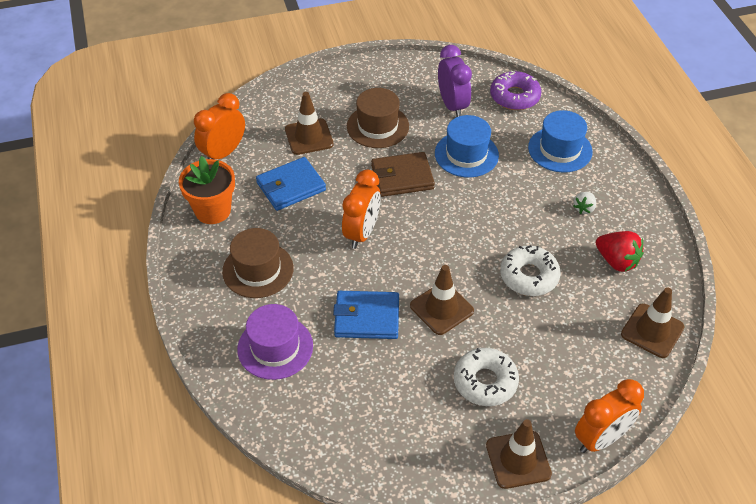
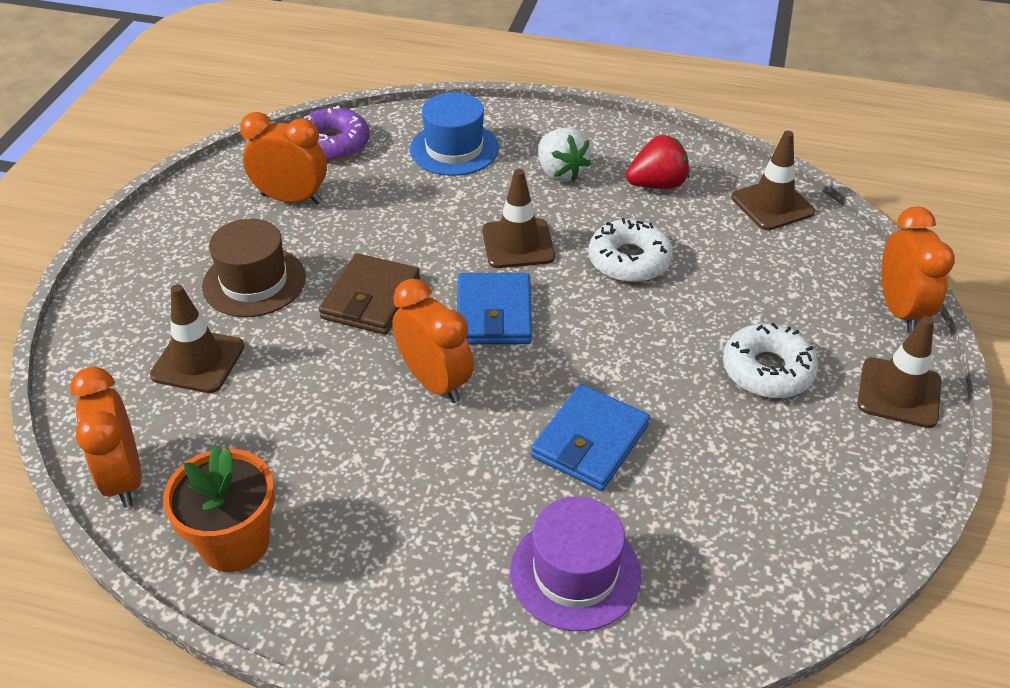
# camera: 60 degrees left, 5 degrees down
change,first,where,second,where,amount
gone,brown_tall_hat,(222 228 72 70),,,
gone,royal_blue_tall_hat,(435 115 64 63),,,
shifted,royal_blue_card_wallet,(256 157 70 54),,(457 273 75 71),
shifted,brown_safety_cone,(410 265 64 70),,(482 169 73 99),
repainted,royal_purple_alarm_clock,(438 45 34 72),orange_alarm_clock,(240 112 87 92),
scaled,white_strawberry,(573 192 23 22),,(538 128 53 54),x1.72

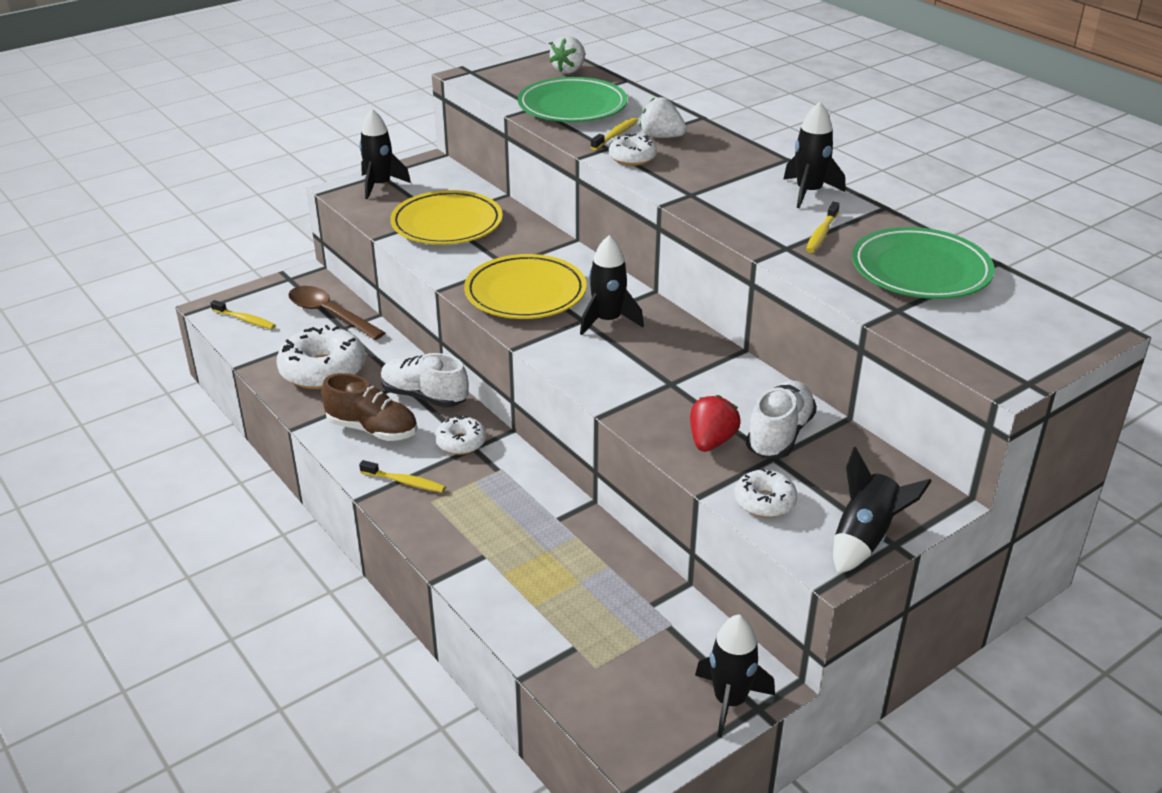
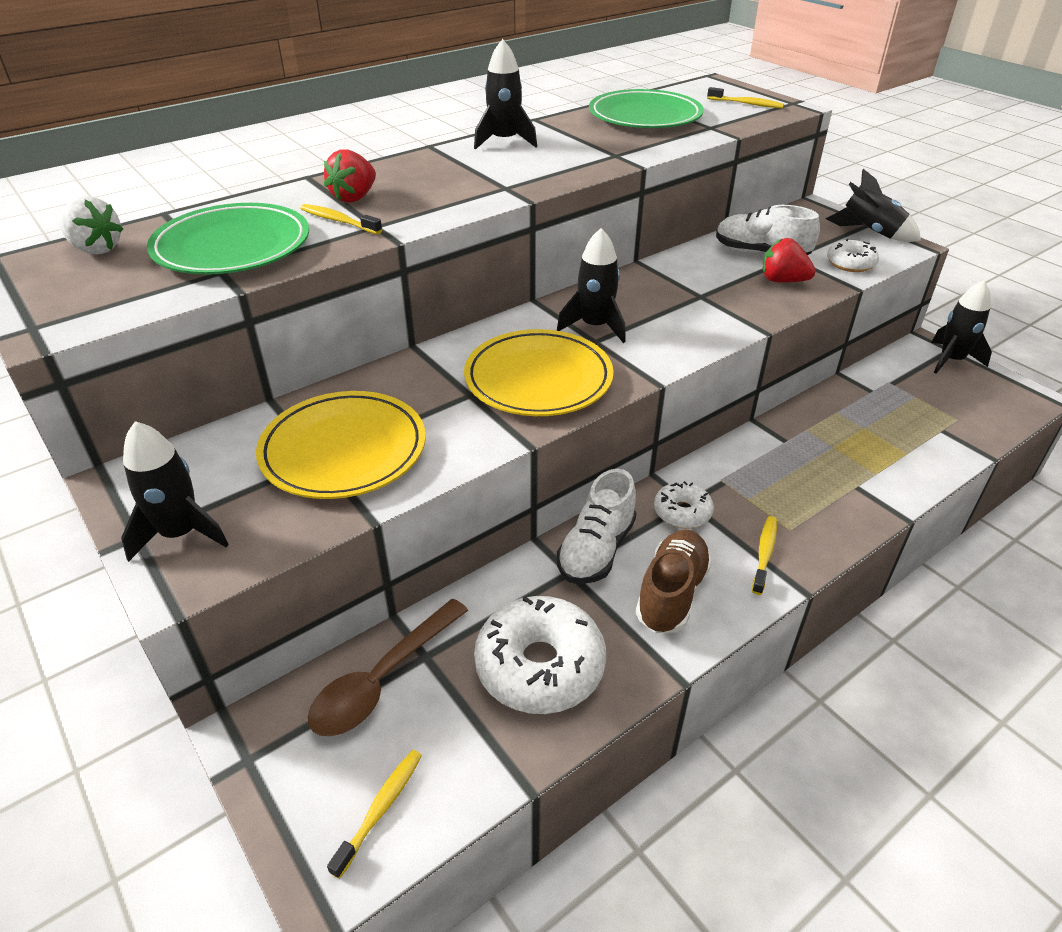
# camera: 90 degrees left, 5 degrees up
change,first,where,second,where,amount
gone,white_doughnut,(609 134 48 32),,,
shifted,yellow_toothbrush,(806 202 34 51),,(707 87 77 22),
repainted,white_strawberry,(640 97 47 41),red_strawberry,(324 149 52 54),

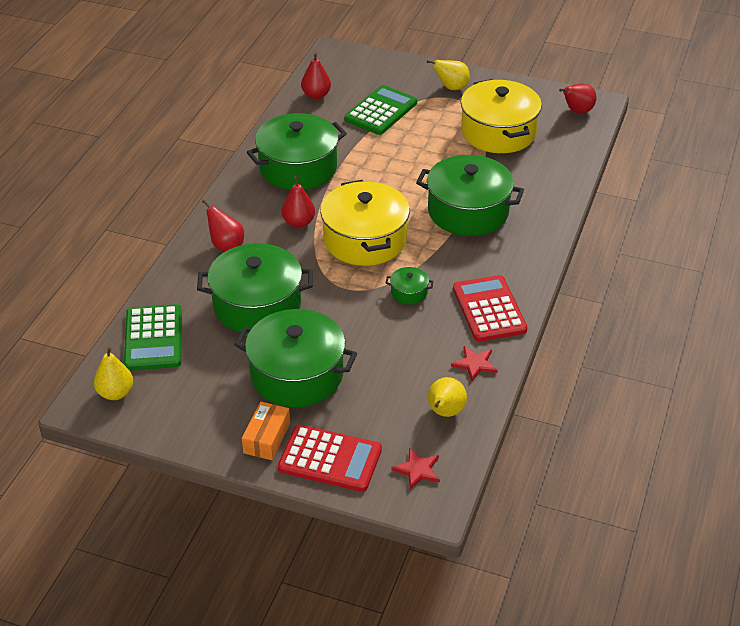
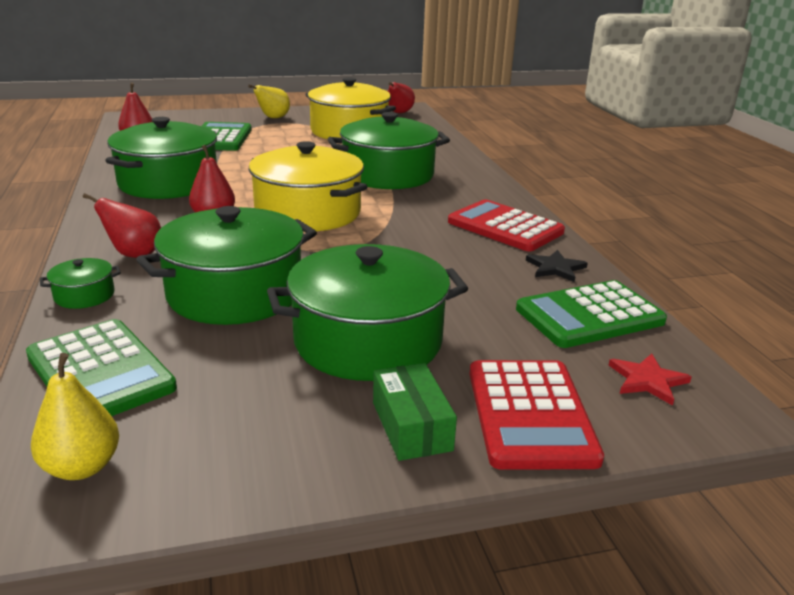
# camera: 35 degrees left, 15 degrees down
change,first,where,second,where,amount
shifted,green_stockpot,(386 267 48 38),,(40 258 81 51),
swapped,yellow_toy_pear,(428 377 39 40),green_adding_machine,(516 280 151 68),
repainted,orange_parcel,(242 402 48 58),green_parcel,(373 363 84 98),
repainted,red_star_shape,(451 346 47 35),ebony_star_shape,(526 250 62 32),
rotated,red_adding_machine,(278 425 104 67),,(469 360 135 110),105 degrees clockwise

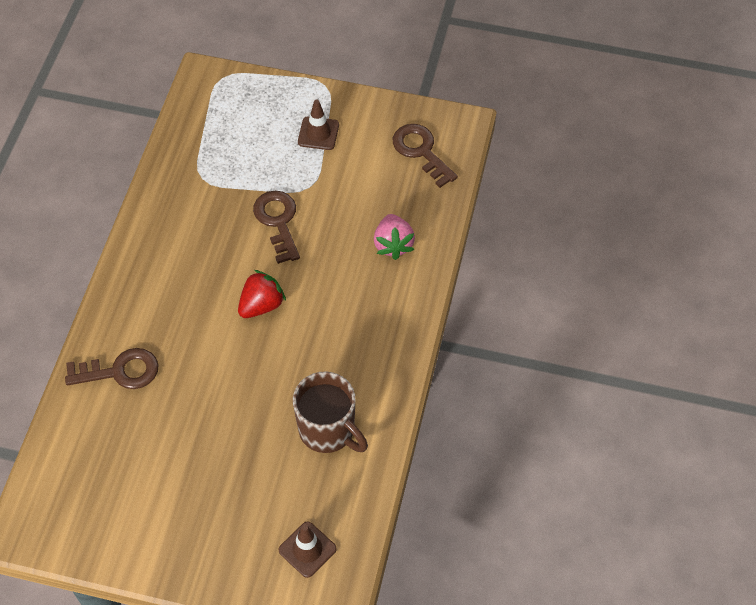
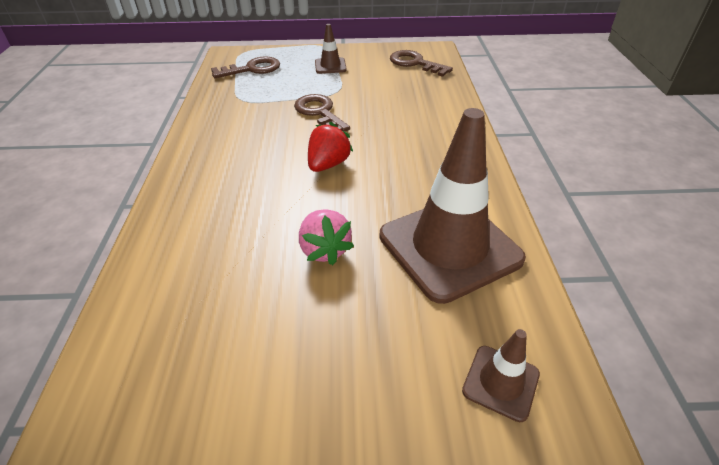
# camera: 15 degrees left, 15 degrees down
change,first,where,second,where,amount
shifted,brown_door_key,(65 348 93 41),,(211 56 69 22),
shifted,rose-pink_strawberry,(374 214 41 46),,(299 209 55 56),
swapped,brown_tea_mug,(293 372 75 81),brown_safety_cone,(379 108 147 196),

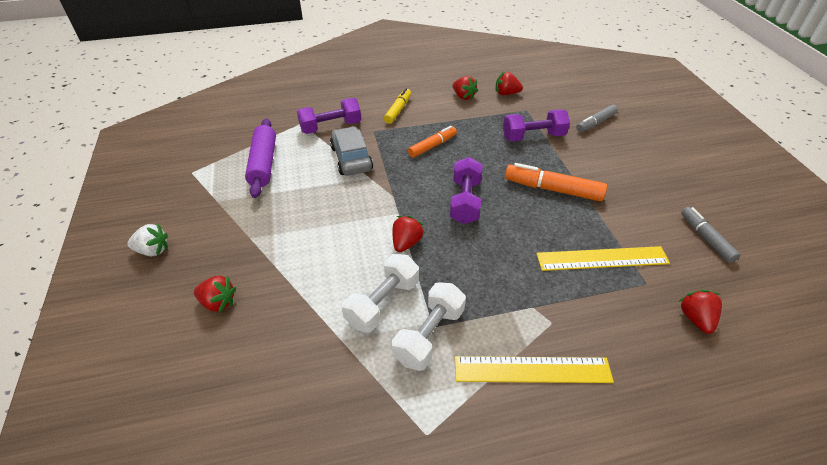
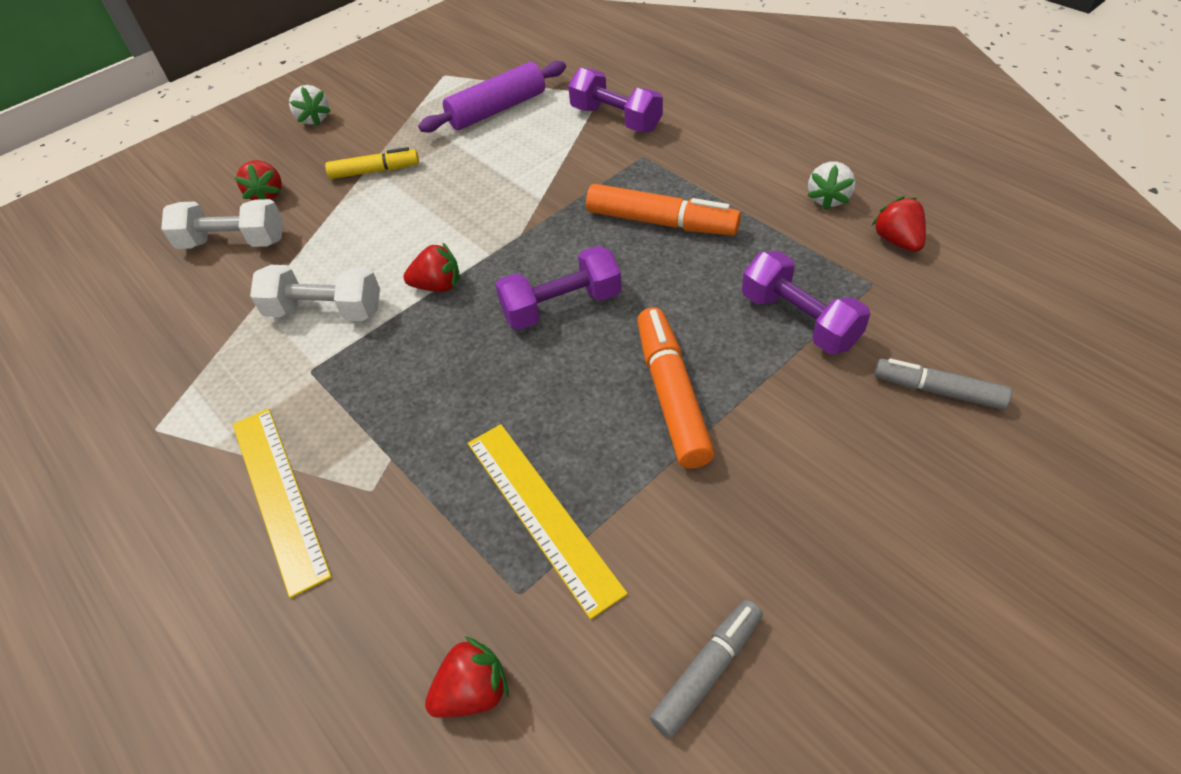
# camera: 65 degrees right, 5 degrees up
change,first,where,second,where,amount
gone,ash-grey_automobile,(330 127 43 49),,,
shifted,yellow_felt_pen,(384 88 27 36),,(325 147 94 32),
shifted,white_hand_weight,(392 282 74 89),,(161 199 122 50),
repainted,red_strawberry,(453 76 25 24),white_strawberry,(807 161 49 49),
scaled,orange_felt_pen,(408 126 49 32),,(586 184 155 52),x1.53

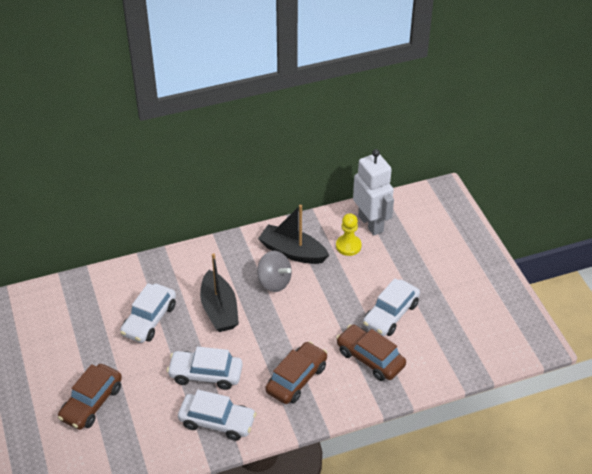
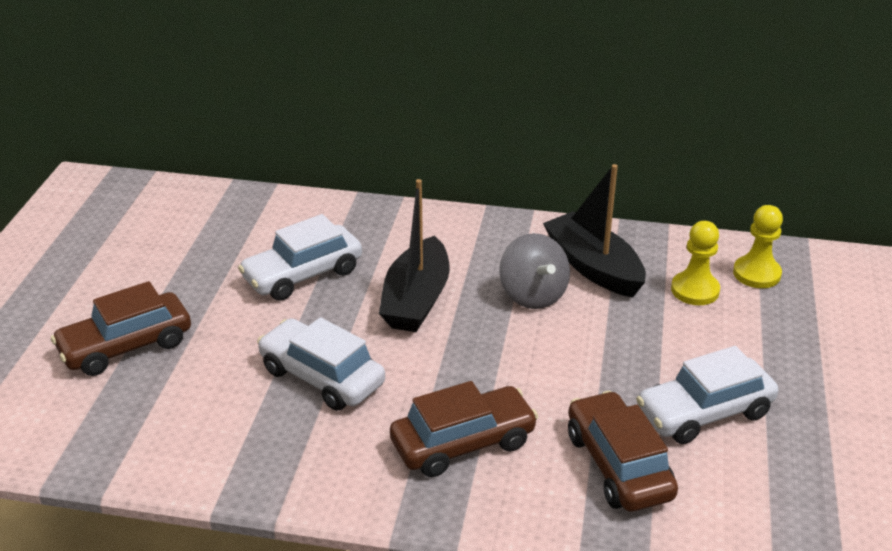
# camera: 30 degrees right, 10 degrees down
change,first,where,second,where,amount
gone,white_automobile,(178 390 78 51),,,
swapped,white_robot,(353 149 41 87),yellow_pawn,(733 205 50 83),

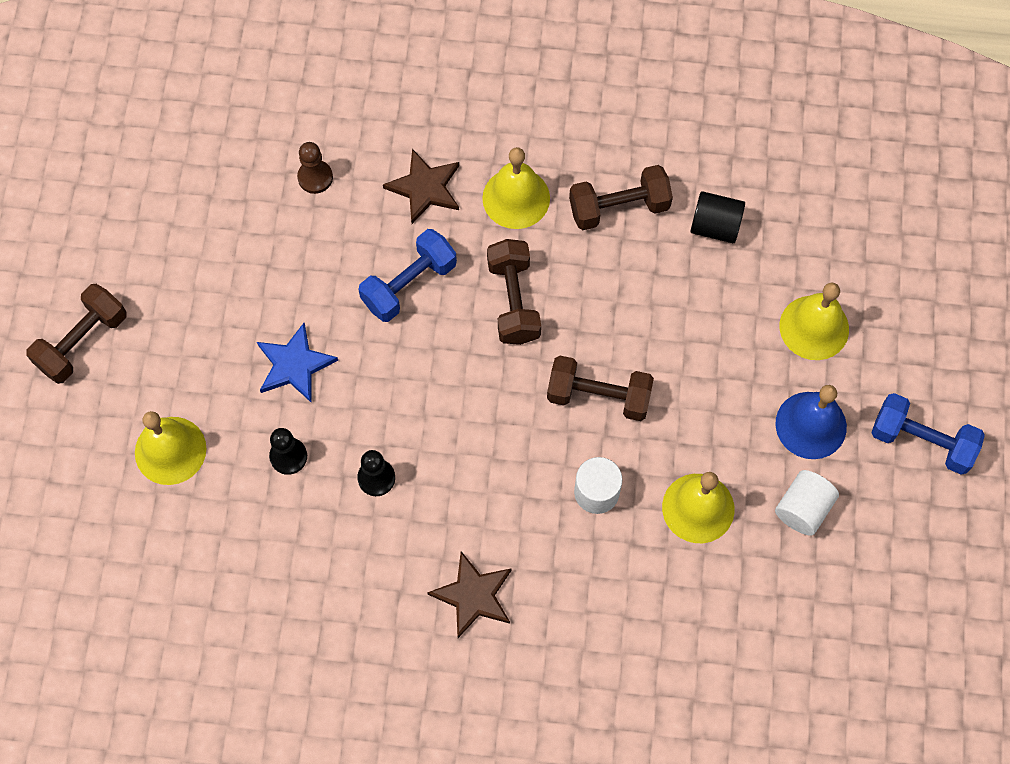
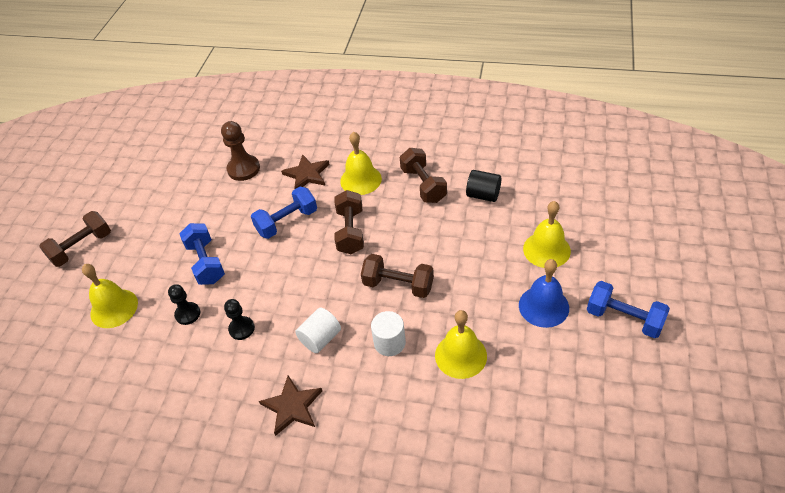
# camera: 10 degrees right, 20 degrees down
change,first,where,second,where,amount
shifted,white_cylinder_shape,(775 470 64 66),,(295 308 46 45),
swapped,royal_blue_star_shape,(257 323 81 79),royal_blue_hand_weight,(179 223 46 62),
rotated,brown_hand_weight,(569 165 104 65),,(400 148 47 55),75 degrees clockwise
scaled,brown_pawn,(297 142 36 52),,(221 121 39 60),x1.55

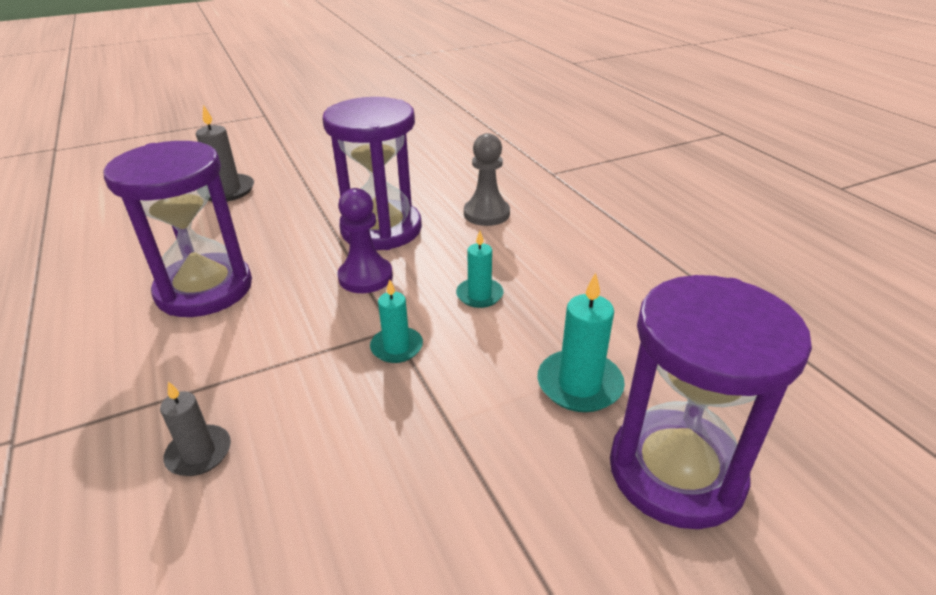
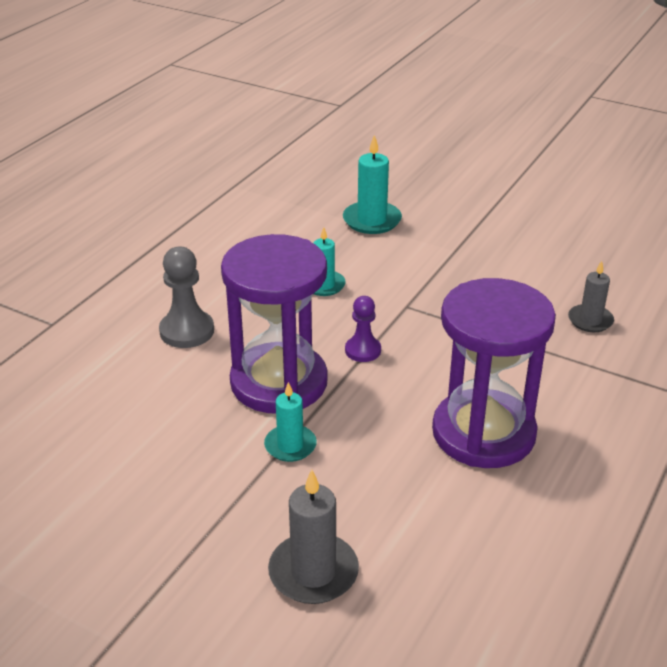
# camera: 125 degrees left, 0 degrees up
change,first,where,second,where,amount
gone,royal_purple_sand_timer,(610 275 202 254),,,
shifted,teal_wax_candle,(370 279 53 84),,(264 382 53 80),
scaled,royal_purple_pawn,(338 188 55 105),,(345 296 36 66),x0.65

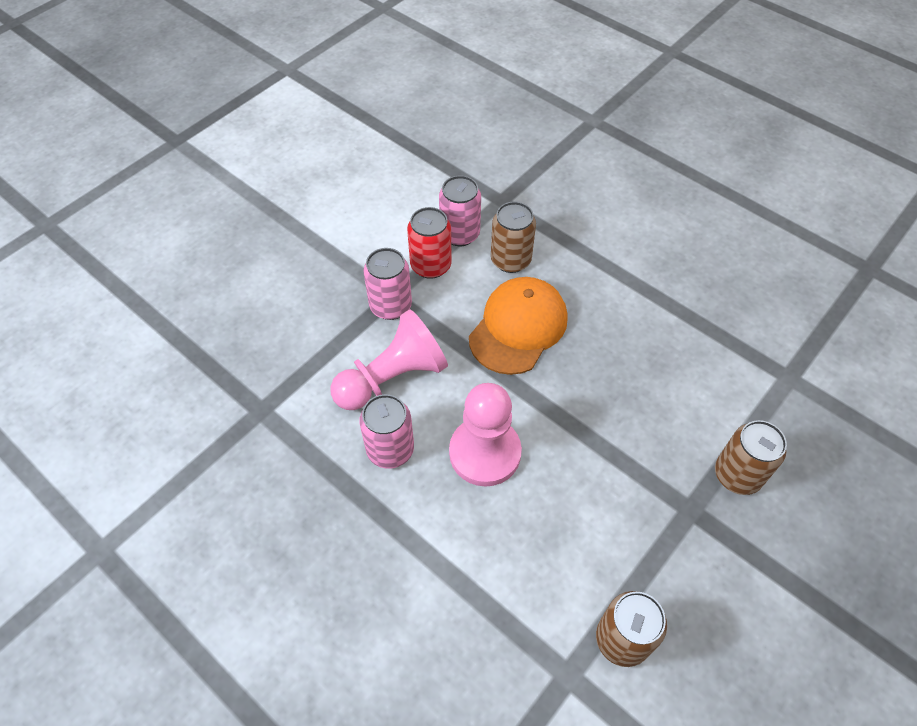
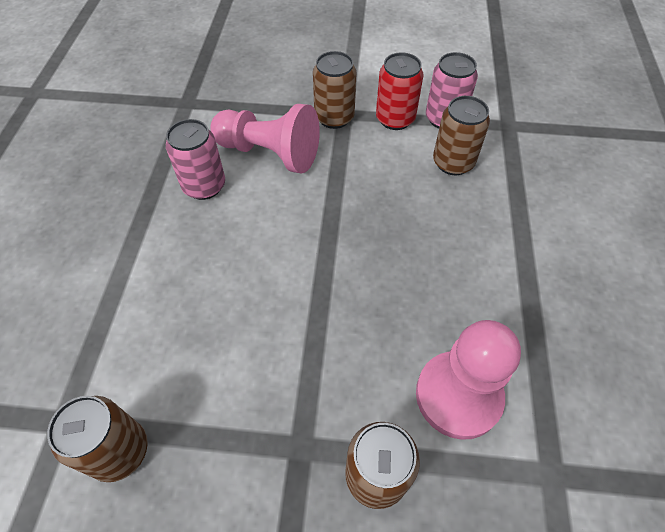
# camera: 55 degrees right, 0 degrees up
change,first,where,second,where,amount
gone,orange_peaked_cap,(469 277 99 98),,,
shifted,rose-pink_pawn,(449 383 73 104),,(416 320 105 120),
repainted,rose-pink_can,(363 248 49 72),brown_can,(313 51 44 78),

